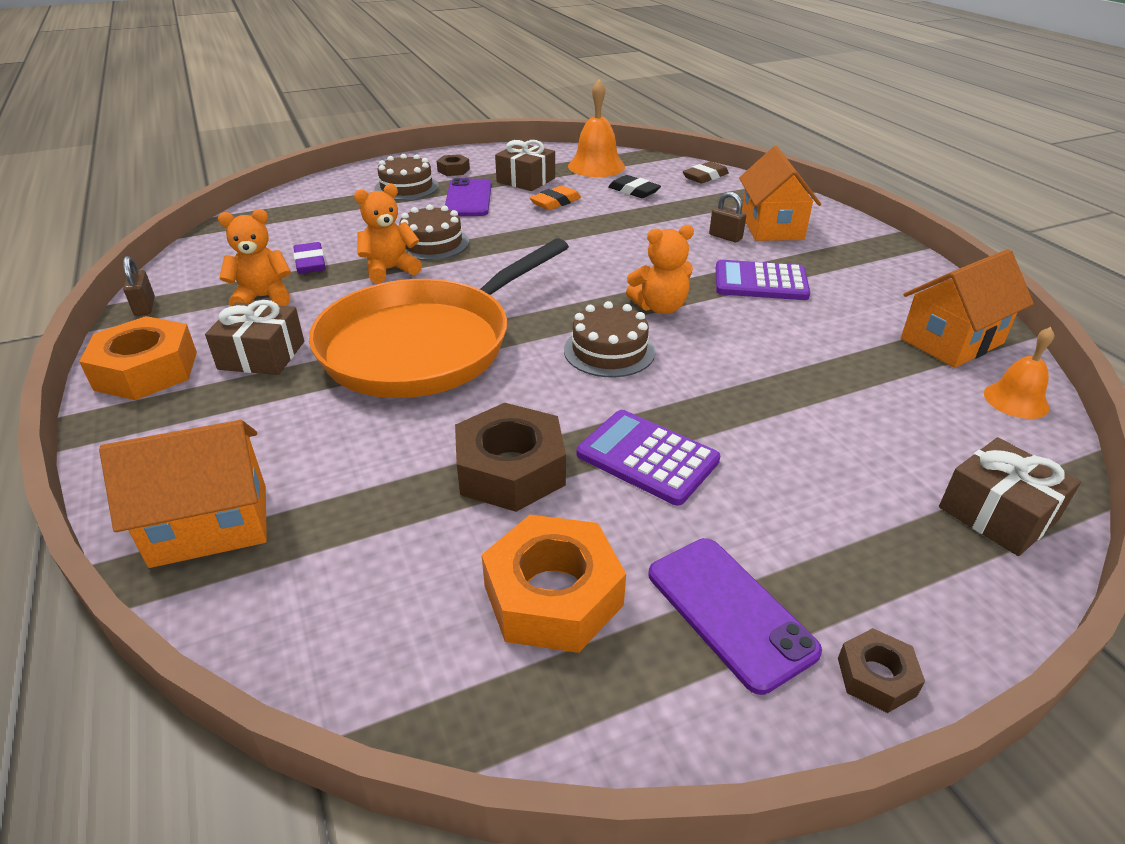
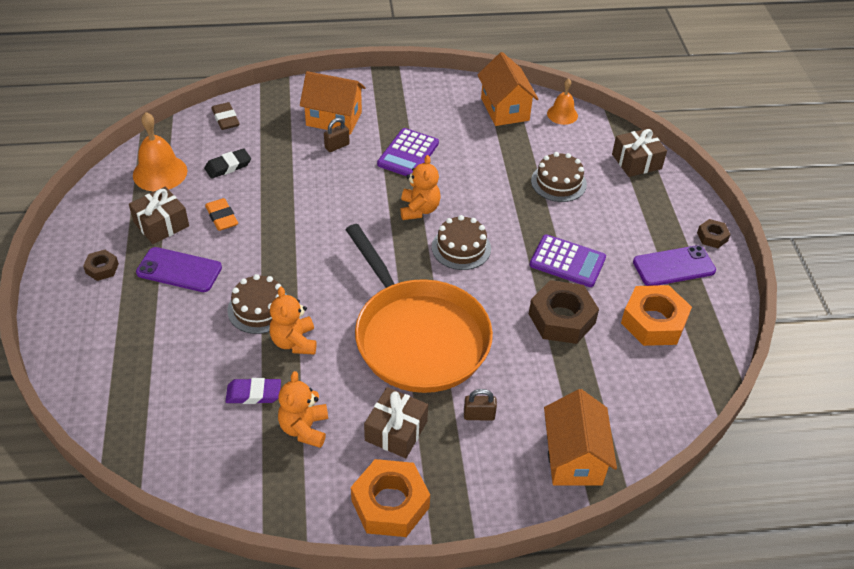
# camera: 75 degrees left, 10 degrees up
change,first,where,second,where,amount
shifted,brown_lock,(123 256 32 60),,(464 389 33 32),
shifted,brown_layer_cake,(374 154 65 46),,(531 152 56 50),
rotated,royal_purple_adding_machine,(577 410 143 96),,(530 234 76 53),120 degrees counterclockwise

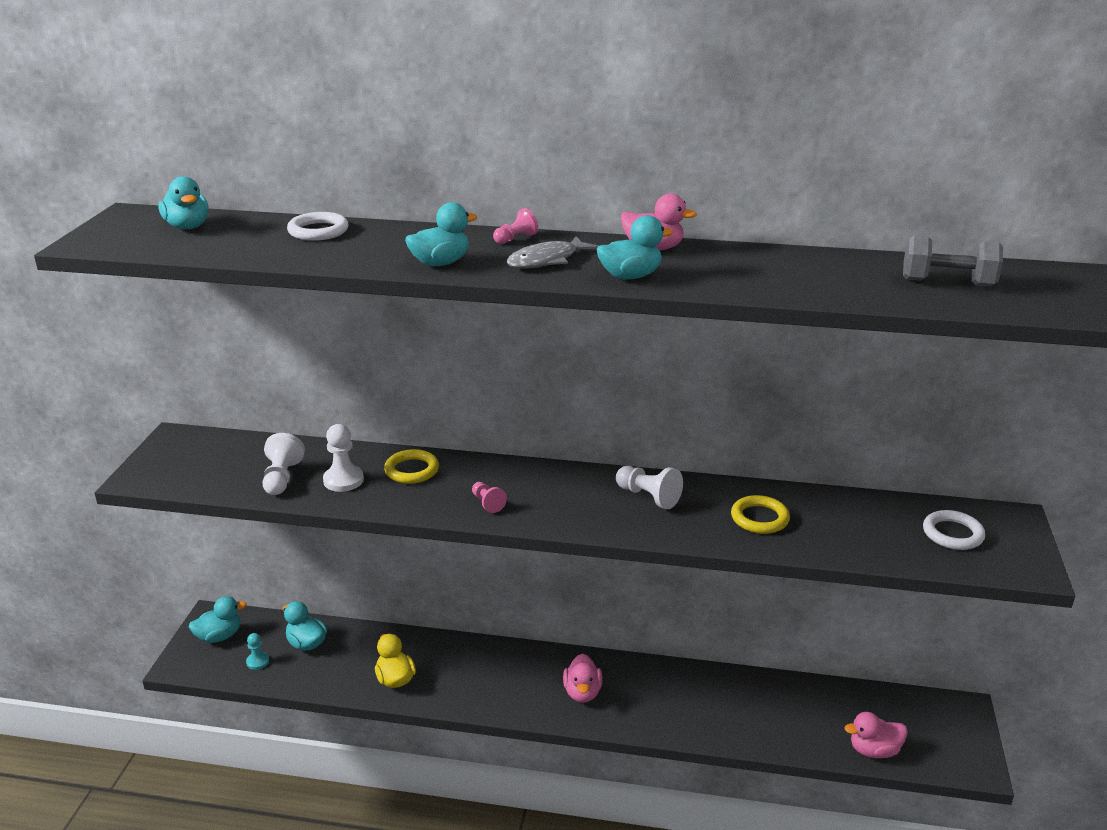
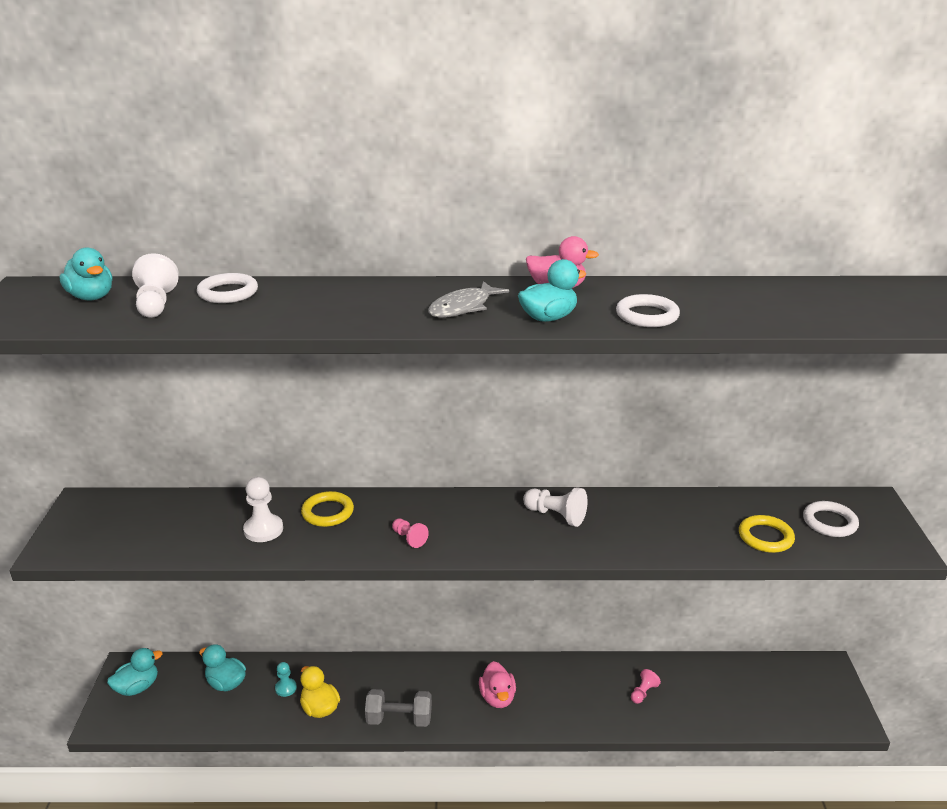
# camera: 10 degrees left, 0 degrees up
change,first,where,second,where,amount
gone,teal_rubber_duck,(405 202 72 64),,,
gone,rose-pink_rubber_duck,(845 712 63 46),,,
new,,,white_hoop,(616 294 64 33),
shifted,teal_pawn,(246 633 23 37),,(275 662 22 35),
shifted,white_pawn,(262 433 43 62),,(132 253 47 65),
shifted,rose-pink_pawn,(493 208 45 36),,(631 669 30 35),
shifted,yellow_hoop,(731 495 59 39),,(739 515 56 38),
shifted,ash-grey_hand_weight,(903 235 100 52),,(365 689 67 38),

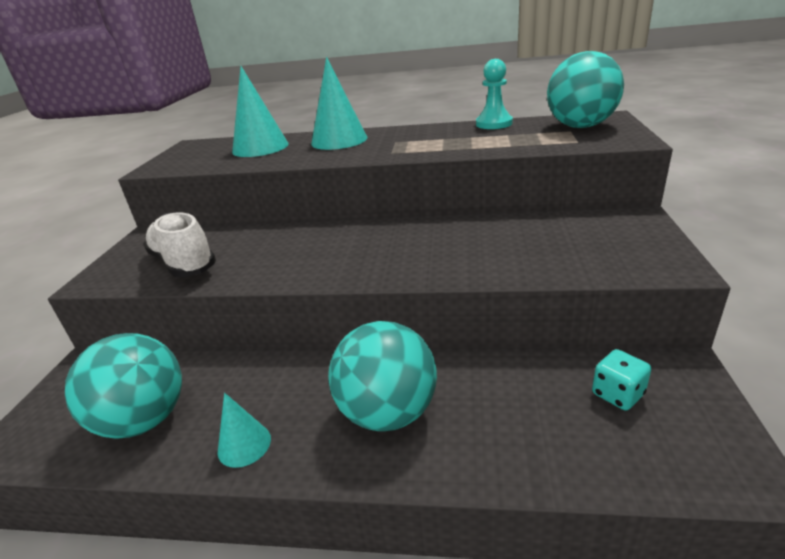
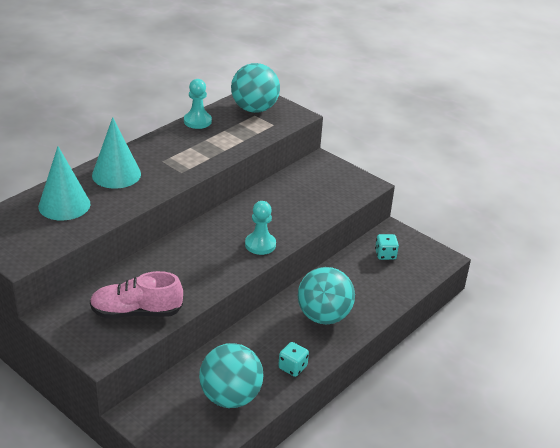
# camera: 60 degrees left, 5 degrees up
change,first,where,second,where,amount
new,,,teal_pawn,(245 201 31 54),
swapped,teal_solid_cone,(218 393 53 75),teal_dice,(278 342 31 35),
repainted,white_sneaker,(143 212 73 65),rose-pink_sneaker,(90 271 93 47),

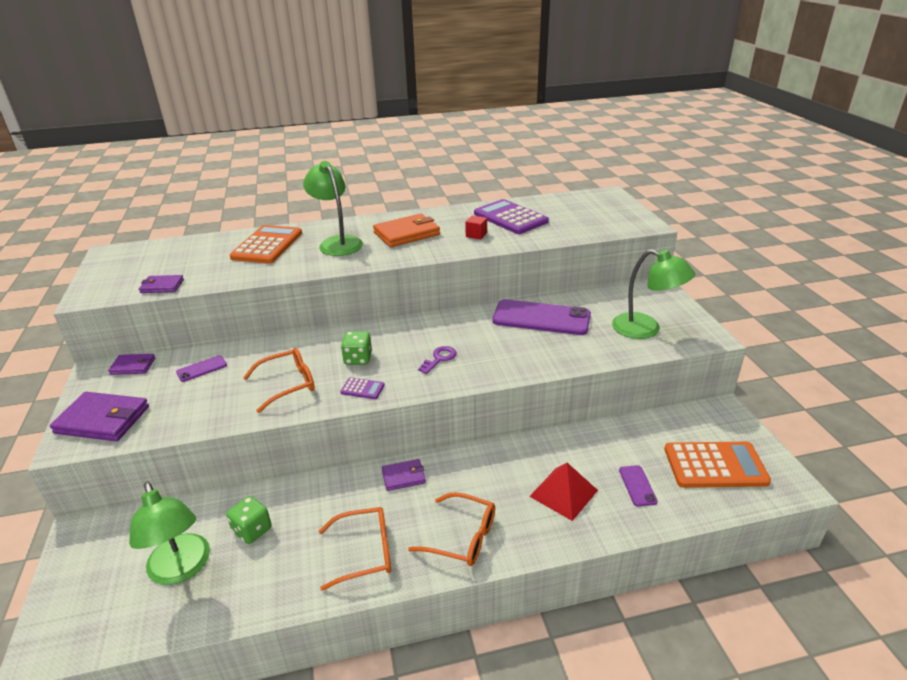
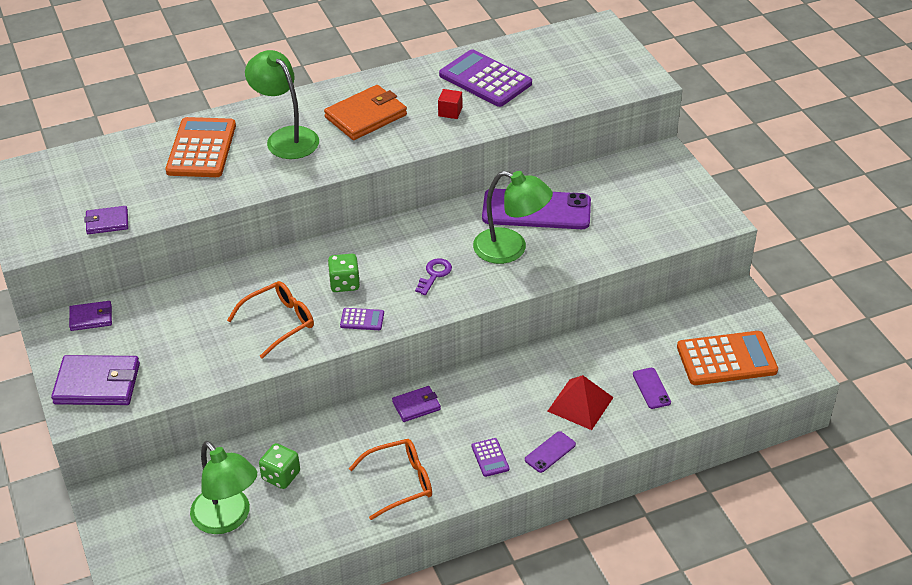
# camera: 10 degrees left, 10 degrees up
change,first,where,second,where,amount
shifted,royal_purple_mobile_phone,(176 355 51 27),,(525 431 51 42),
shifted,green_desk_lamp,(612 249 83 90),,(473 171 80 93),
swapped,orange_glasses,(408 492 87 74),royal_purple_adding_machine,(471 438 38 39),

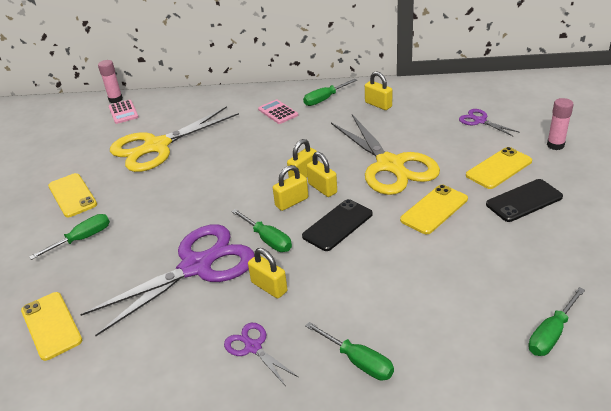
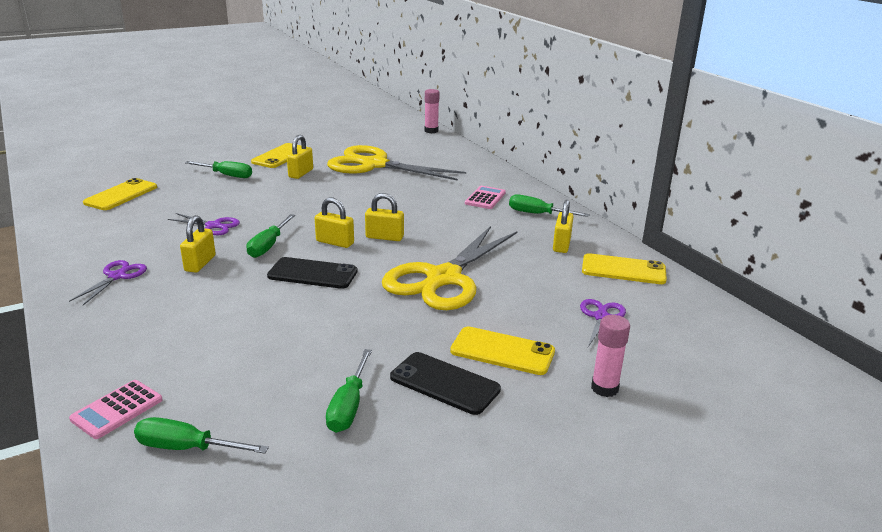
# camera: 55 degrees right, 10 degrees down
change,first,where,second,where,amount
shifted,rose-pink_adding_machine,(109 100 30 24),,(69 380 93 59),
shifted,green_hand_screwdriver,(305 322 89 58),,(326 349 46 84),
shifted,yellow_lock,(307 152 30 45),,(287 135 26 44),
shifted,yellow_mobile_phone,(400 185 68 49),,(582 253 85 31),
scaled,royal_purple_shears,(80 224 174 112),,(168 213 72 22),x0.45

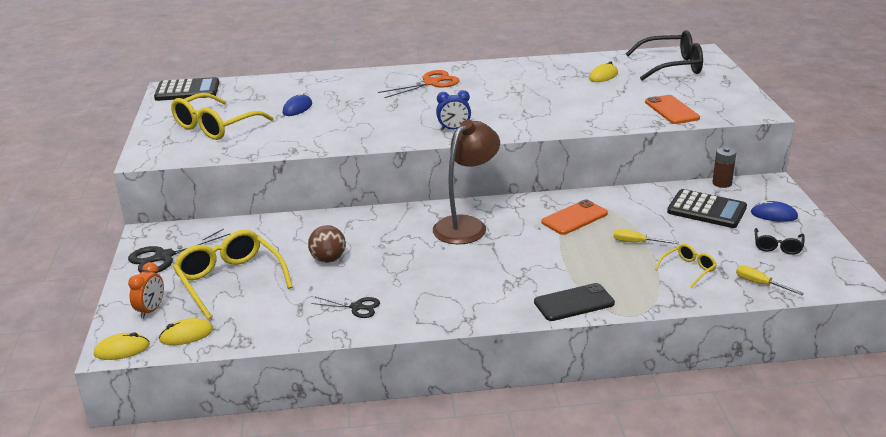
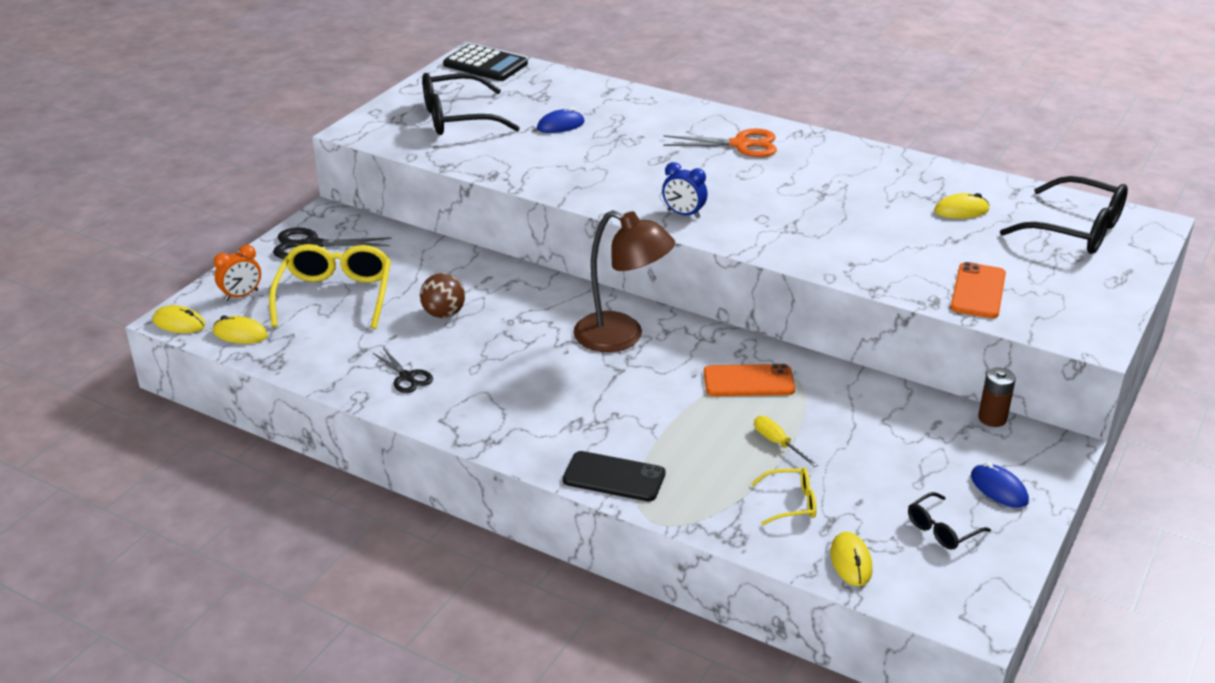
# camera: 35 degrees right, 5 degrees up
change,first,where,second,where,amount
gone,ebony_adding_machine,(667 189 80 39),,,
swapped,yellow_hand_screwdriver,(736 265 68 30),yellow_computer_mouse,(831 532 41 54),
repainted,yellow_glasses,(171 93 103 47),ebony_glasses,(422 73 98 62),
rotated,brown_desk_lamp,(433 120 67 124),,(573 210 102 142),45 degrees clockwise

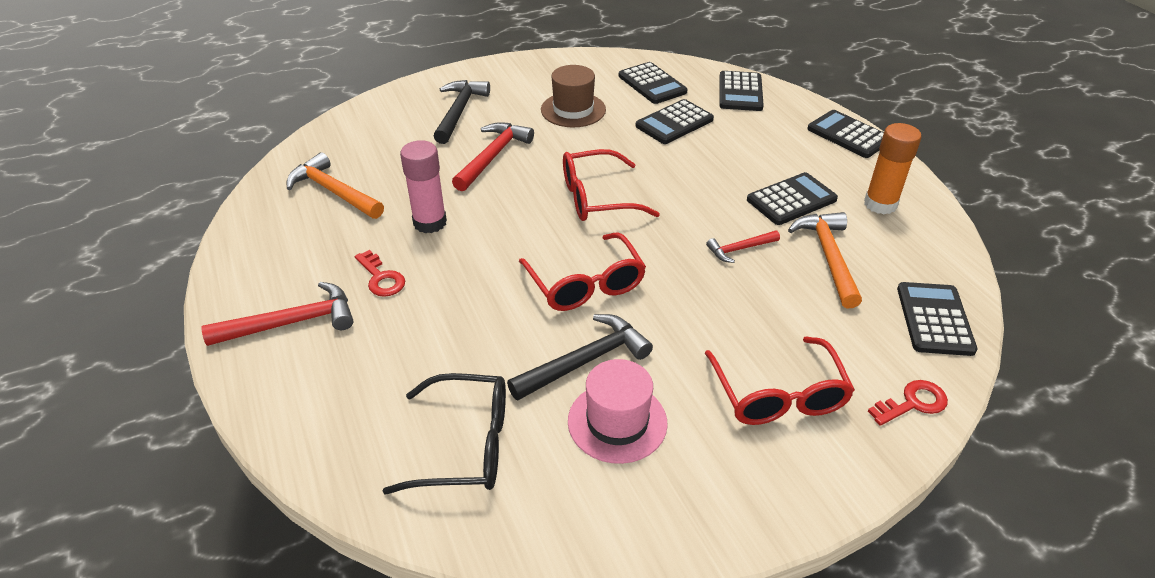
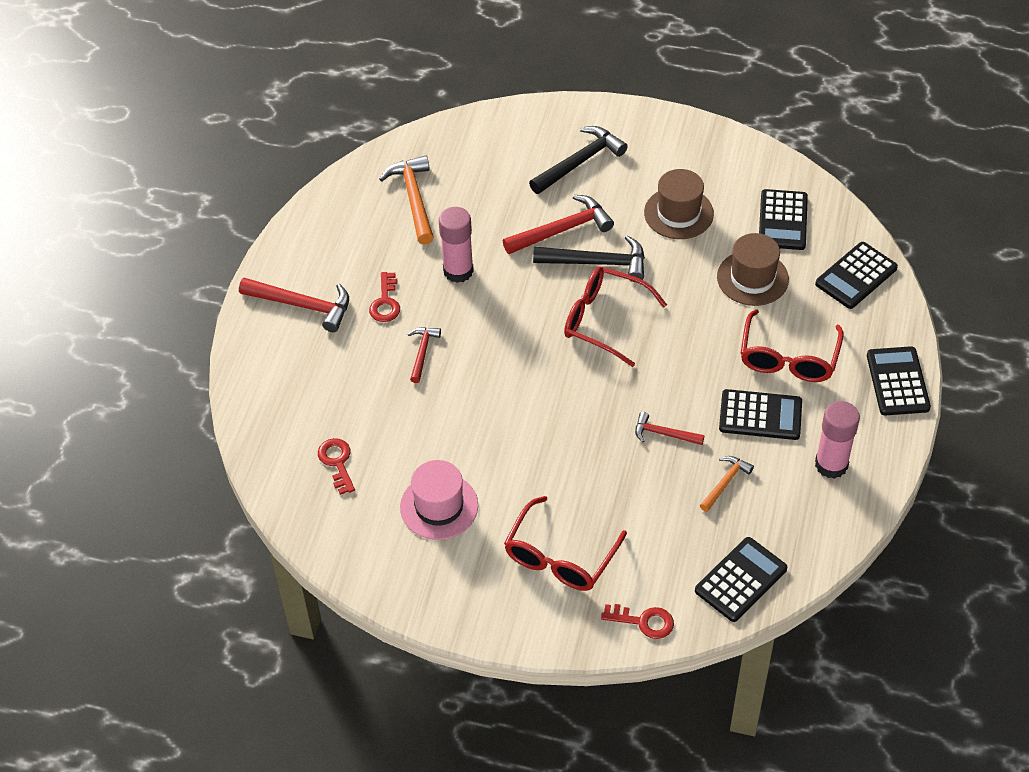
# camera: 40 degrees right, 10 degrees up
change,first,where,second,where,amount
new,,,red_carpenter's_hammer,(408 327 33 56),
shifted,ebony_carpenter's_hammer,(507 314 146 87),,(533 235 112 47),
shifted,red_glasses,(519 232 127 79),,(741 309 103 73),
swapped,ebony_glasses,(383 373 123 122),red_door_key,(318 438 37 57),
swapped,ebony_adding_machine,(636 99 78 45),brown_tall_hat,(717 233 72 73),
repainted,orange_stick_of_glue,(864 123 58 91),rose-pink_stick_of_glue,(815 401 45 78),
scaled,orange_carpenter's_hammer,(788 212 74 96),,(700 456 54 56),x0.58

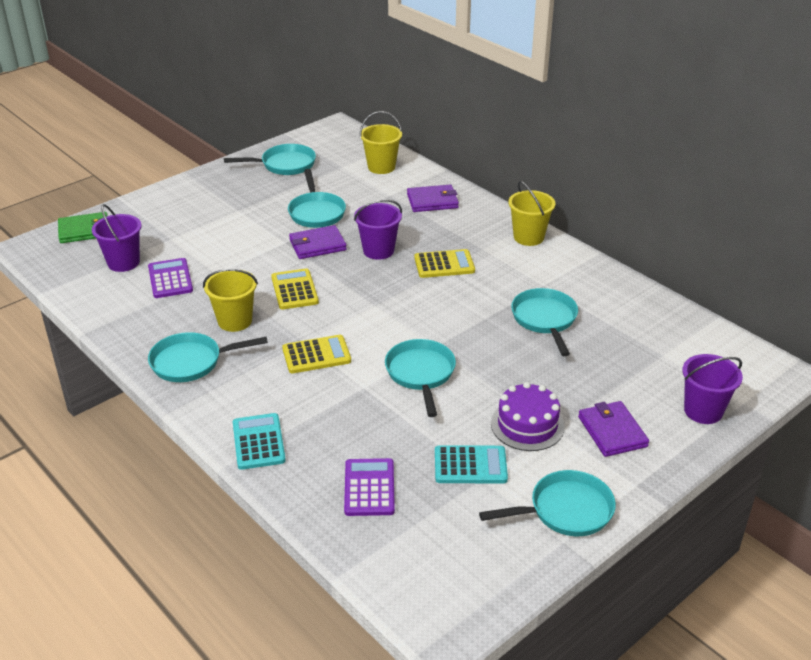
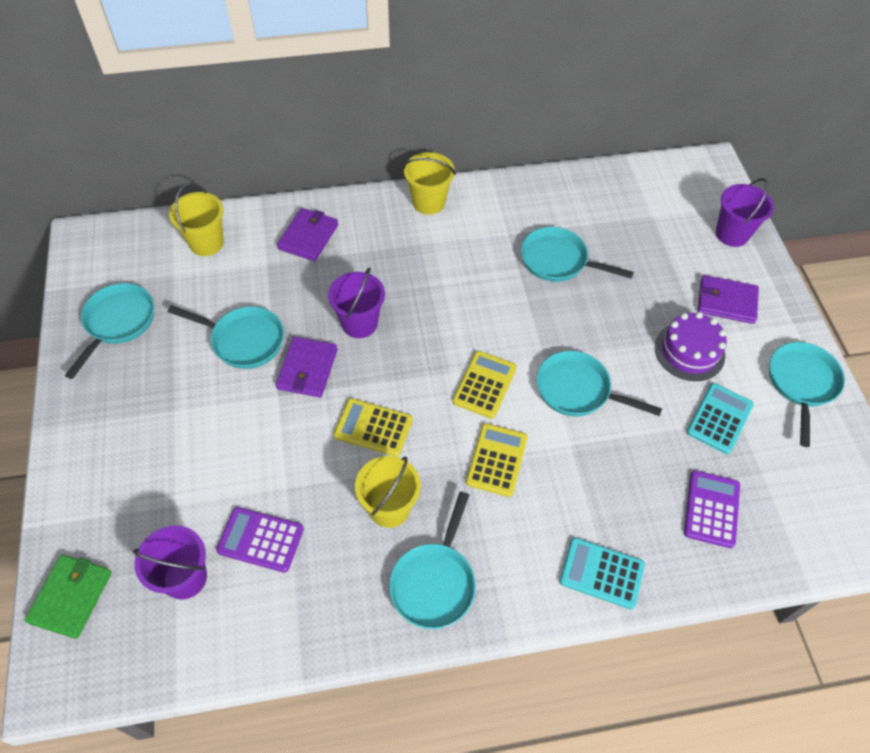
# camera: 60 degrees left, 20 degrees up
change,first,where,second,where,amount
shifted,yellow_adding_machine,(414 249 61 29),,(453 351 64 68),
rotated,royal_purple_adding_machine,(344 458 51 58),,(684 470 56 78),75 degrees clockwise

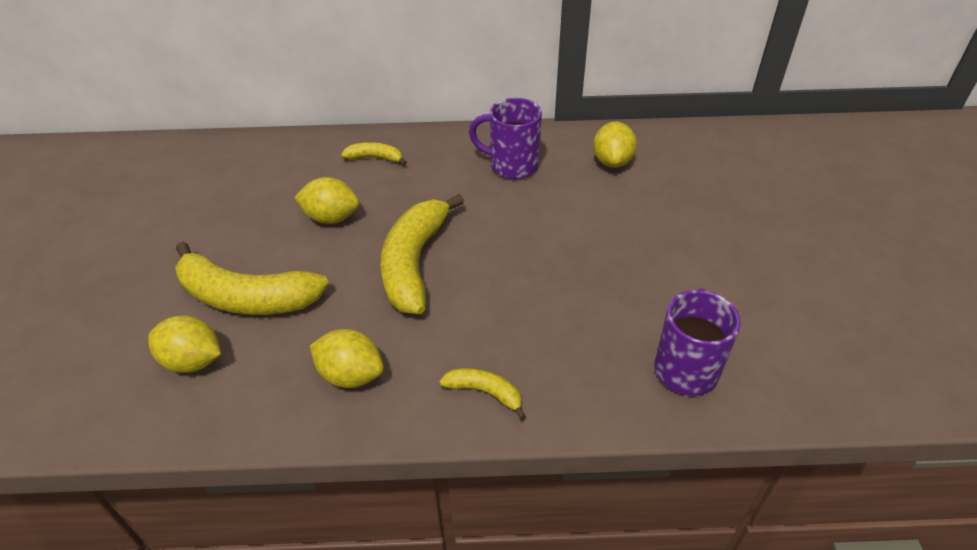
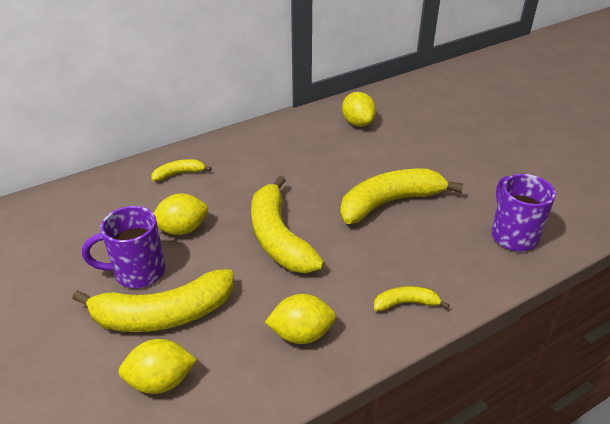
# camera: 30 degrees left, 5 degrees down
change,first,where,second,where,amount
new,,,yellow_toy_banana,(340 169 123 55),
shifted,royal_purple_tea_mug,(469 98 73 81),,(82 206 83 82),

